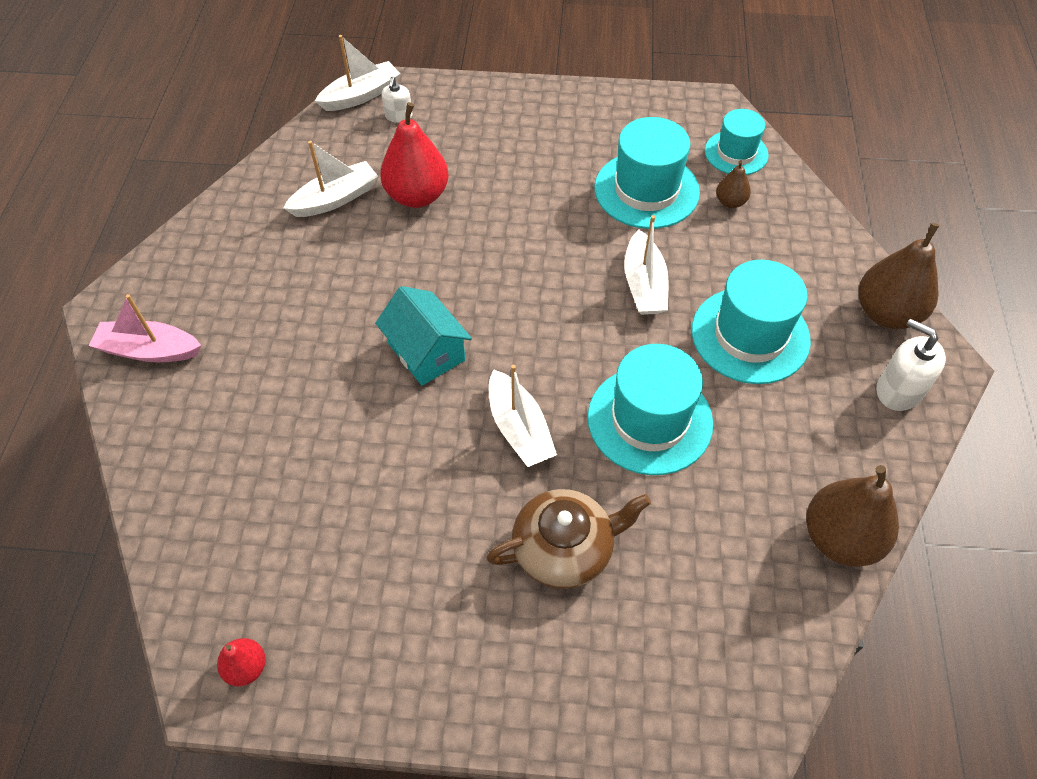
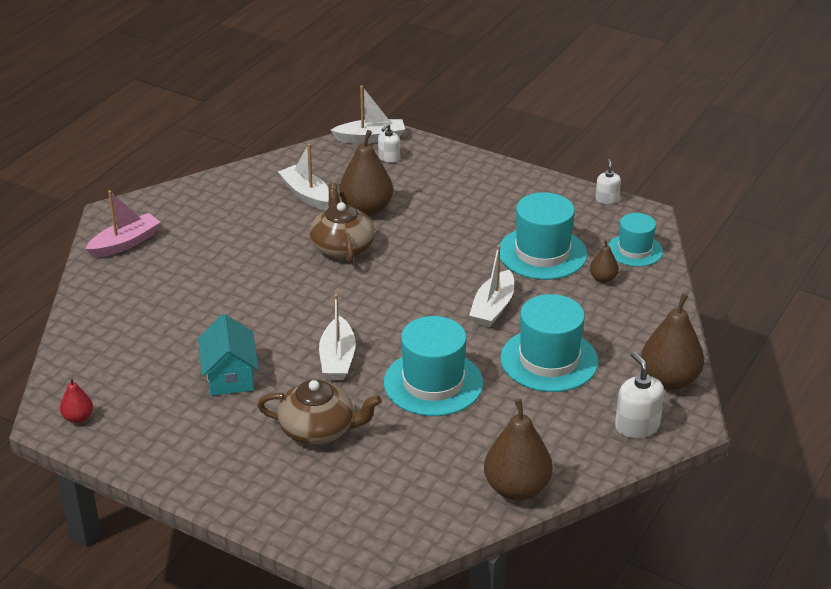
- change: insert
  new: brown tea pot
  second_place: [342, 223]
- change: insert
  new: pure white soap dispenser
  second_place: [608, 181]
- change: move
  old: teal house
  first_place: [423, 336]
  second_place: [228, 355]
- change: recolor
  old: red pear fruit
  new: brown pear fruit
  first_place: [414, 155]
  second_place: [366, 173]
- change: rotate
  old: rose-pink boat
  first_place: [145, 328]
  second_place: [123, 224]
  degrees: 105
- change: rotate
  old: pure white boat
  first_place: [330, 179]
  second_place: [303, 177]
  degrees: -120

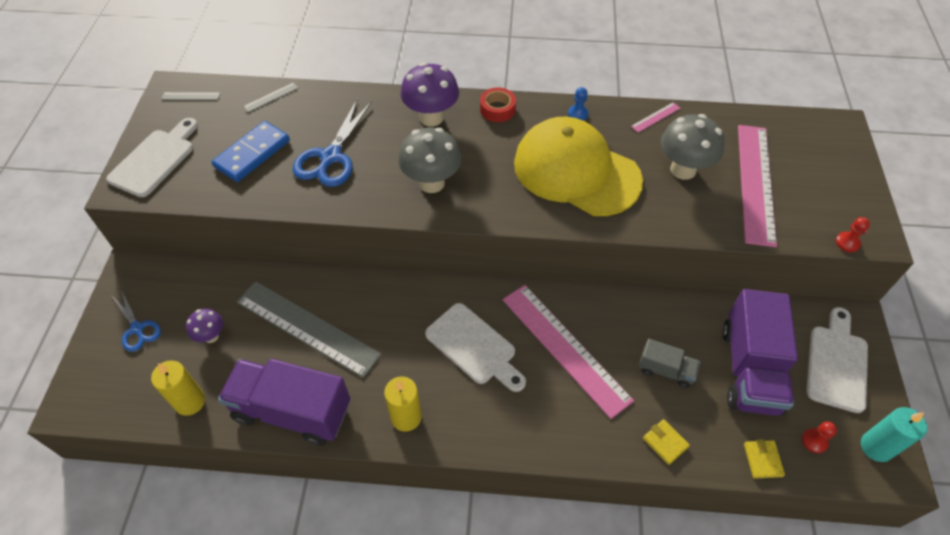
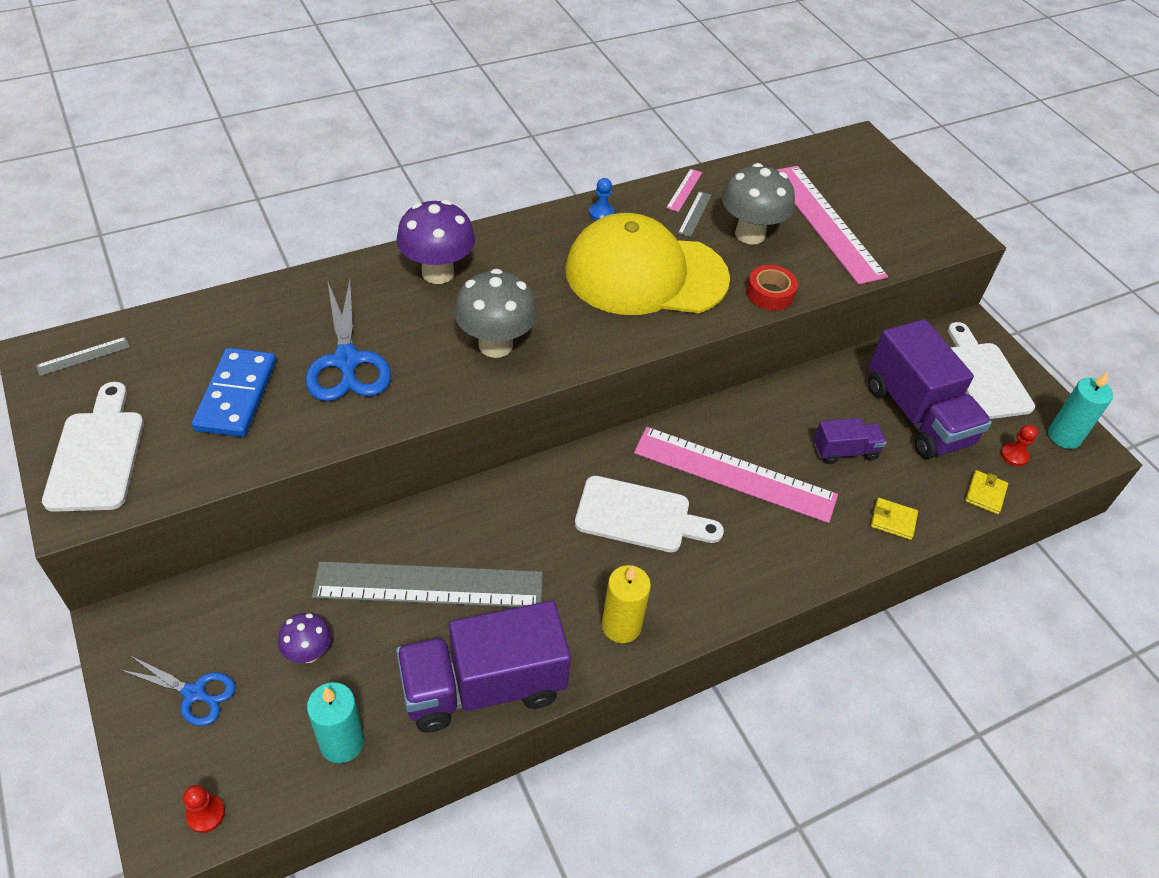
- change: move
  old: gray ruler
  first_place: [271, 97]
  second_place: [694, 214]
- change: move
  old: red roll of tape
  first_place: [498, 104]
  second_place: [772, 288]
- change: move
  old: red game pawn
  first_place: [853, 235]
  second_place: [204, 809]
- change: recolor
  old: yellow wax candle
  new: teal wax candle
  first_place: [178, 388]
  second_place: [335, 722]
- change: recolor
  old: gray truck
  new: violet truck
  first_place: [669, 363]
  second_place: [850, 441]
- change: rotate
  old: yellow wallet
  first_place: [764, 459]
  second_place: [986, 492]
  degrees: 60

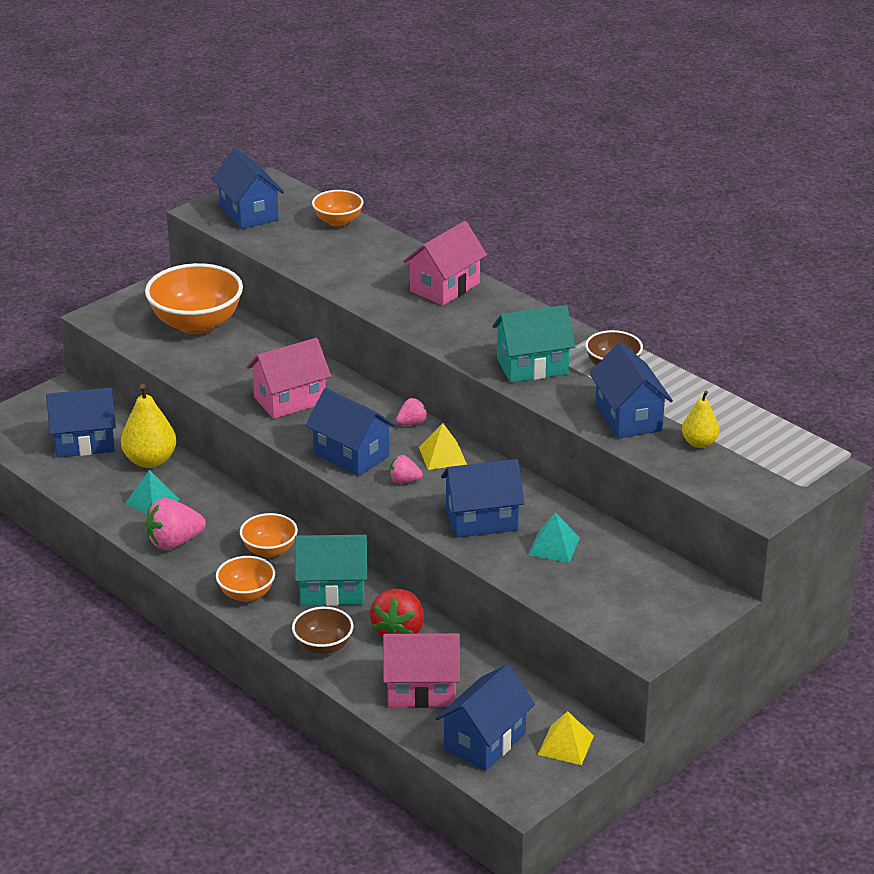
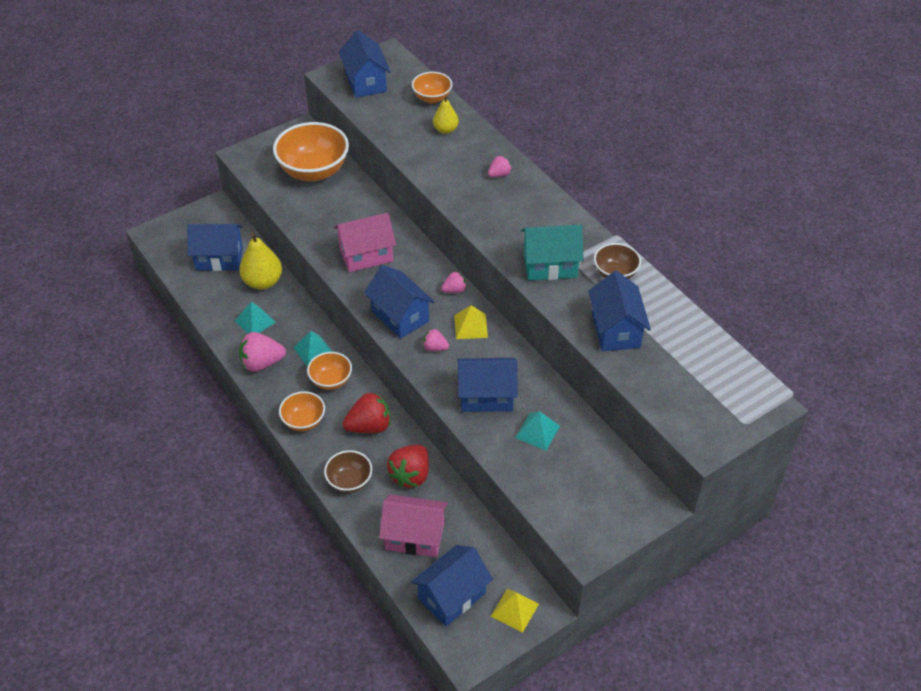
- change: insert
  new: teal pyramid shape
  second_place: [312, 349]
- change: move
  old: yellow pear fruit
  first_place: [700, 419]
  second_place: [446, 114]
- change: replace
  old: teal house
  new: red toy strawberry
  first_place: [331, 570]
  second_place: [367, 412]
- change: replace
  old: rose-pink house
  new: rose-pink toy strawberry
  first_place: [445, 263]
  second_place: [500, 166]

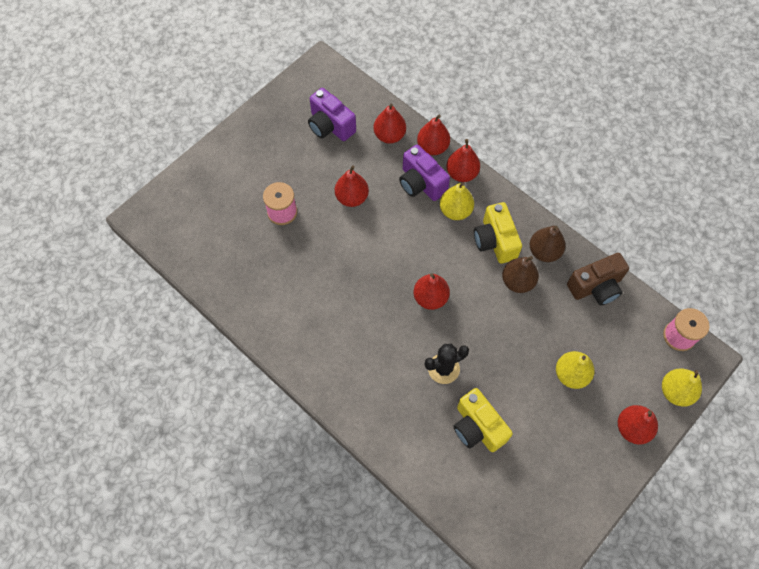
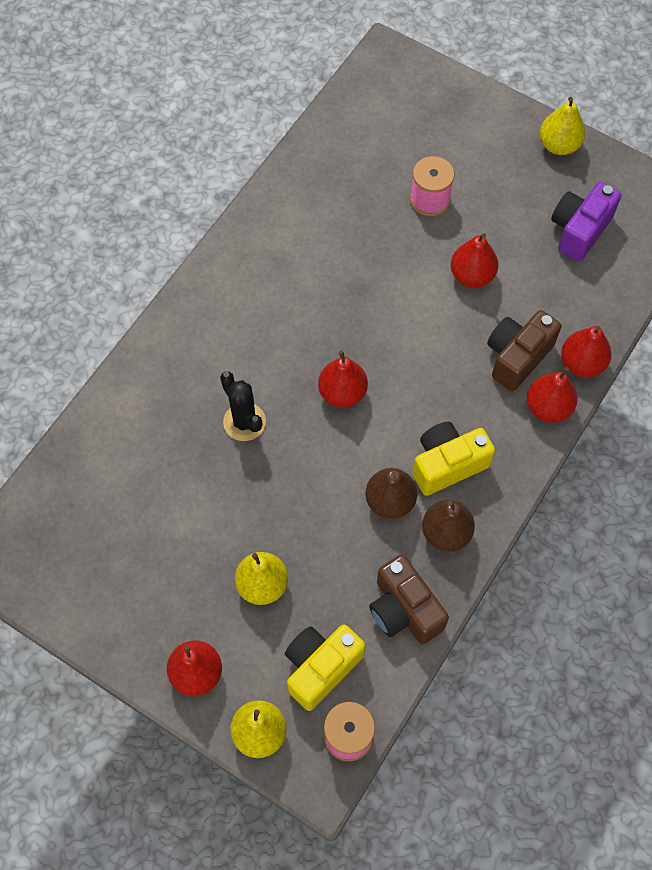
- change: delete
  old: red pear fruit
  first_place: [390, 123]
- change: move
  old: yellow pear fruit
  first_place: [457, 201]
  second_place: [562, 126]
- change: move
  old: yellow photo camera
  first_place: [483, 420]
  second_place: [325, 668]
- change: recolor
  old: violet photo camera
  new: brown photo camera
  first_place: [424, 173]
  second_place: [524, 350]

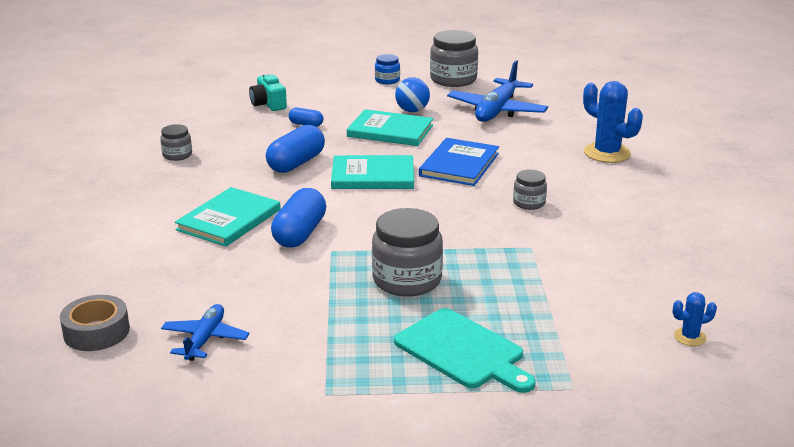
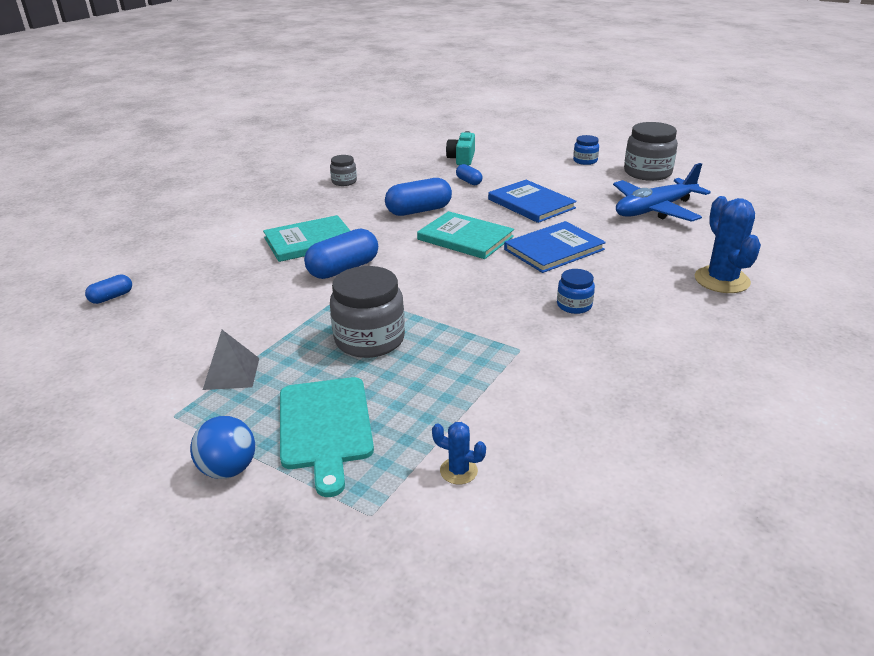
- change: delete
  old: blue plane
  first_place: [205, 332]
- change: insert
  new: gray pyramid shape
  second_place: [231, 360]
- change: move
  old: blue ball
  first_place: [412, 94]
  second_place: [222, 447]
- change: move
  old: blue cactus
  first_place: [695, 319]
  second_place: [459, 453]
- change: replace
  old: gray roll of tape
  new: blue pill shape
  first_place: [95, 323]
  second_place: [108, 289]
- change: recolor
  old: teal book
  new: blue book
  first_place: [390, 127]
  second_place: [532, 201]
- change: recolor
  old: gray jar
  new: blue jar
  first_place: [530, 190]
  second_place: [576, 291]

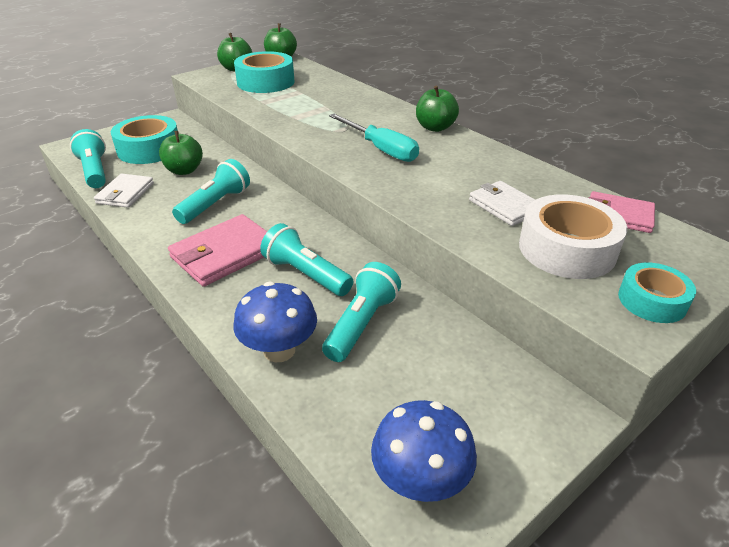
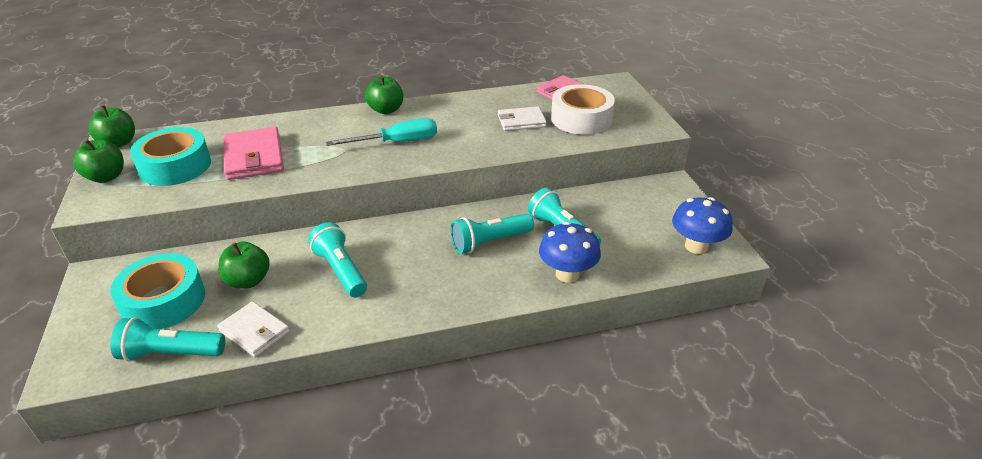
- change: delete
  old: teal roll of tape
  first_place: [657, 292]
- change: move
  old: rose-pink wallet
  first_place: [217, 250]
  second_place: [254, 153]

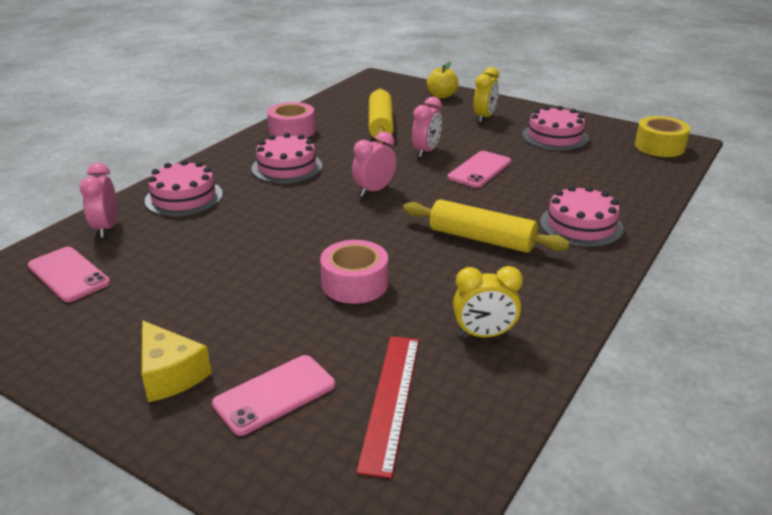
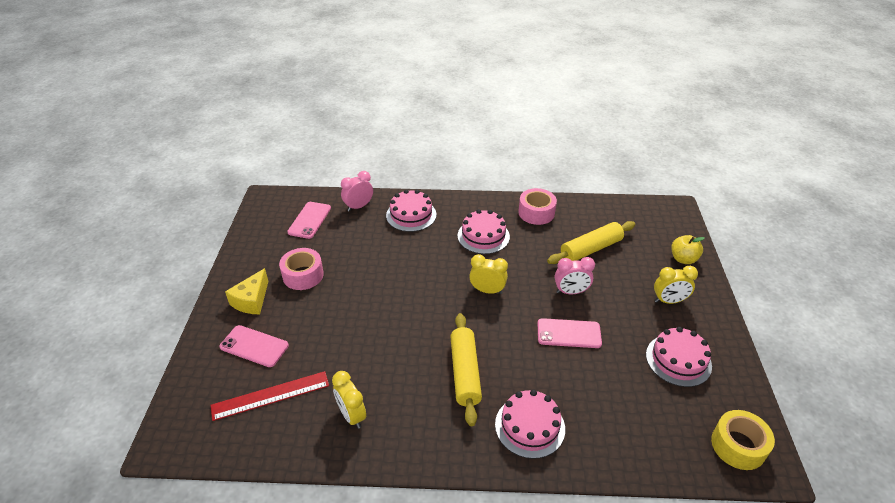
- change: move
  old: rose-pink roll of tape
  first_place: [354, 272]
  second_place: [301, 269]
- change: recolor
  old: rose-pink alarm clock
  new: yellow alarm clock
  first_place: [374, 164]
  second_place: [488, 274]

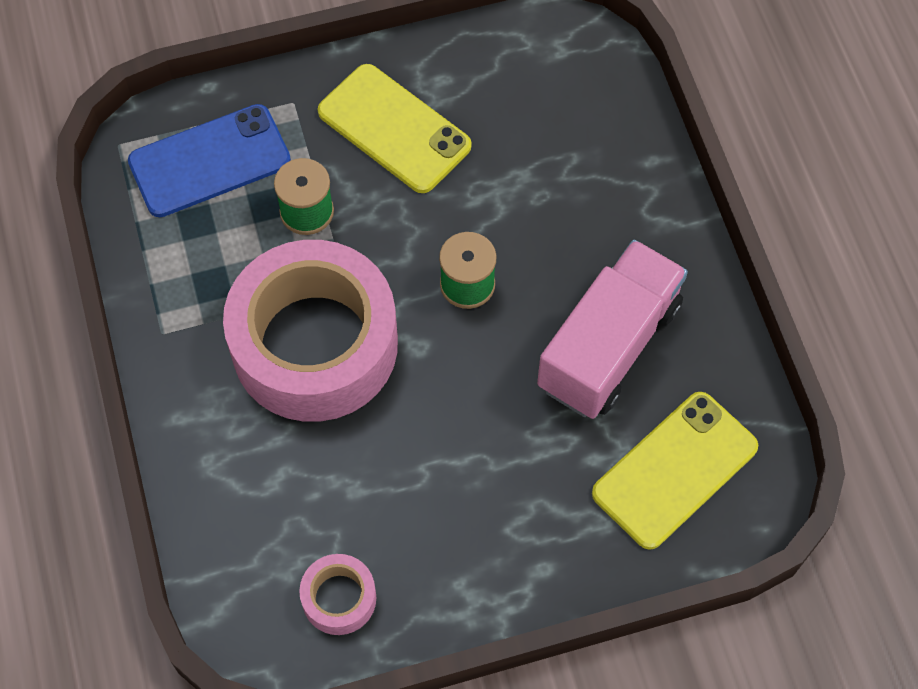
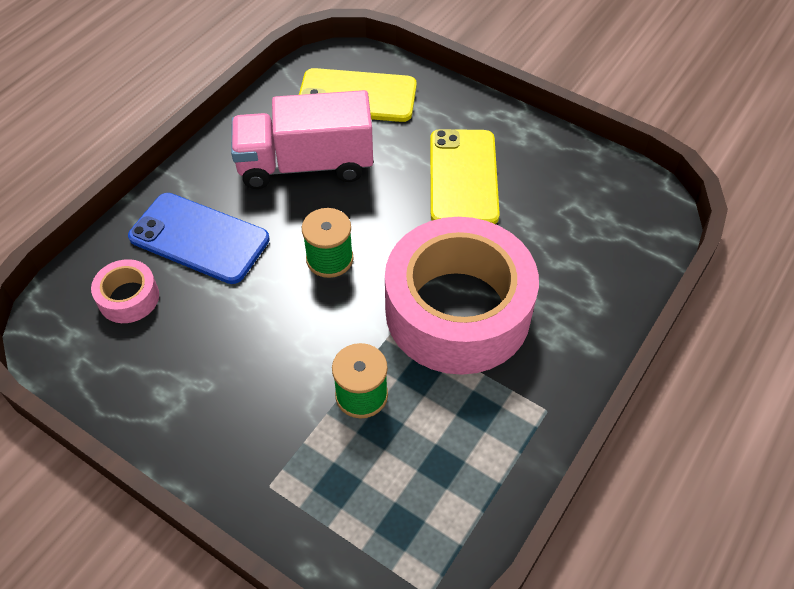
- change: move
  old: blue smartphone
  first_place: [209, 160]
  second_place: [199, 238]
- change: move
  old: rose-pink roll of tape
  first_place: [337, 594]
  second_place: [125, 291]
- change: move
  old: yellow smartphone
  first_place: [395, 128]
  second_place: [465, 176]

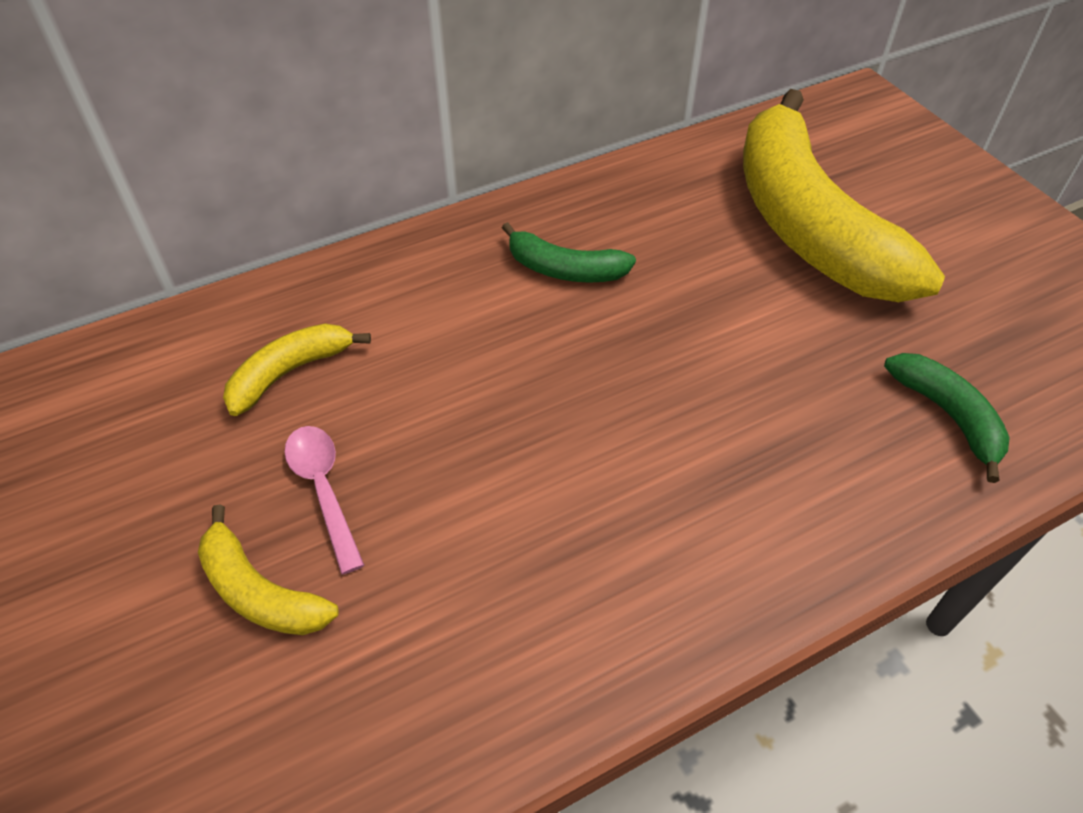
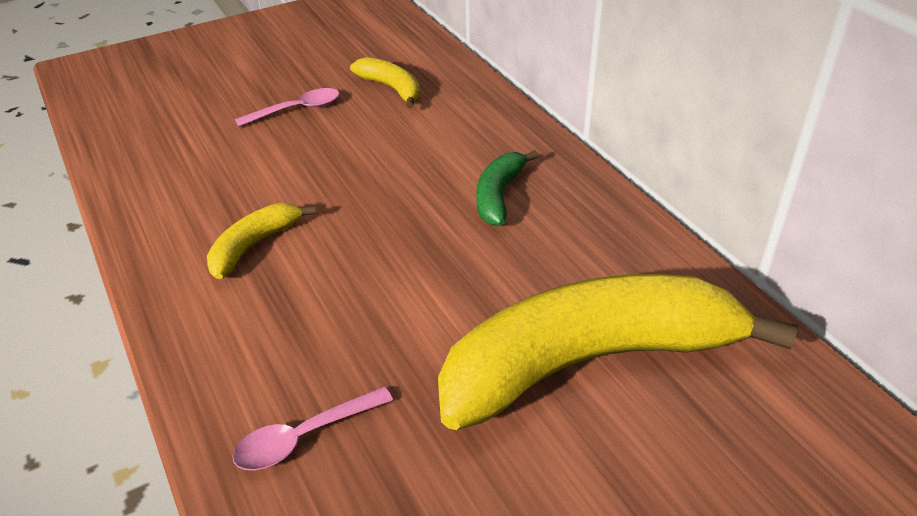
- change: move
  old: yellow banana fruit
  first_place: [268, 569]
  second_place: [261, 241]
- change: replace
  old: green banana fruit
  new: rose-pink spoon
  first_place: [947, 418]
  second_place: [312, 428]

